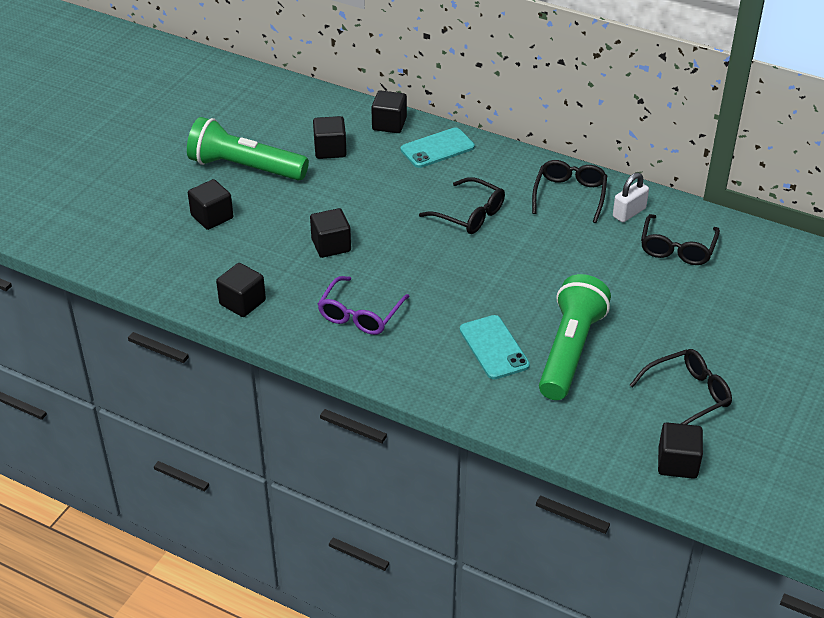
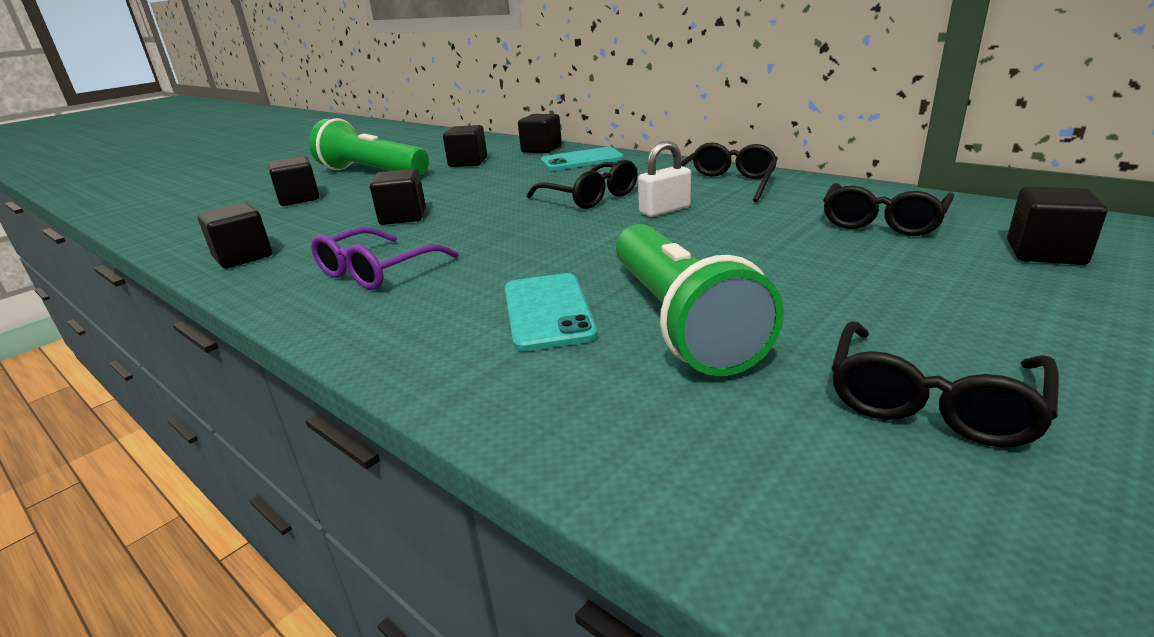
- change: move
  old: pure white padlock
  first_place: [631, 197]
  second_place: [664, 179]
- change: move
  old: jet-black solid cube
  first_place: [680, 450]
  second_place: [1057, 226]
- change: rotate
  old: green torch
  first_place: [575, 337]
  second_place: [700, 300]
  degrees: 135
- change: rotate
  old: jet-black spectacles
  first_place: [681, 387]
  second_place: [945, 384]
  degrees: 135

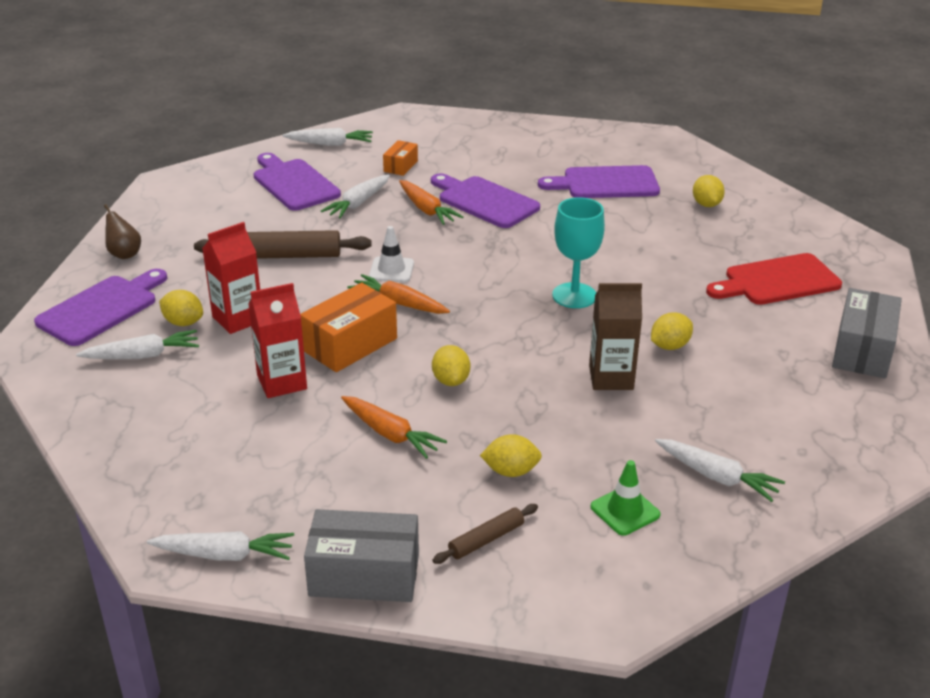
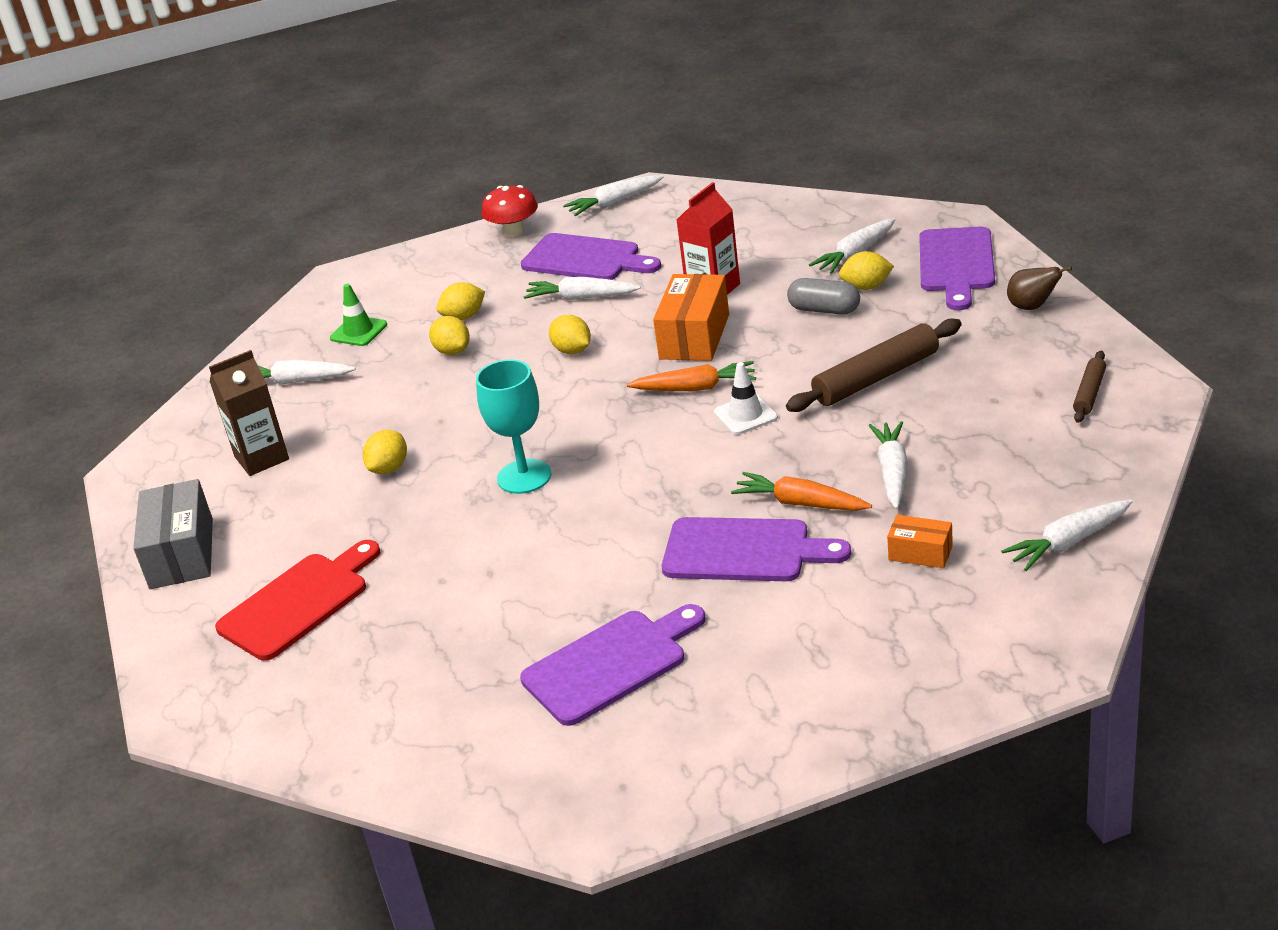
- change: move
  old: violet cutting board
  first_place: [297, 182]
  second_place: [591, 256]
- change: move
  old: brown rolling pin
  first_place: [485, 534]
  second_place: [1089, 387]
- change: move
  old: brown milk carton
  first_place: [615, 336]
  second_place: [249, 413]
- change: move
  old: yellow toy lemon
  first_place: [709, 191]
  second_place: [449, 335]
- change: replace
  old: red milk carton
  new: gray pill shape
  first_place: [231, 278]
  second_place: [823, 296]
- change: replace
  old: gray package
  new: red fungus
  first_place: [361, 555]
  second_place: [510, 211]
- change: recolor
  old: orange root vegetable
  new: pure white root vegetable
  first_place: [394, 427]
  second_place: [582, 288]
- change: rotate
  old: orange package
  first_place: [400, 158]
  second_place: [920, 541]
  degrees: -60

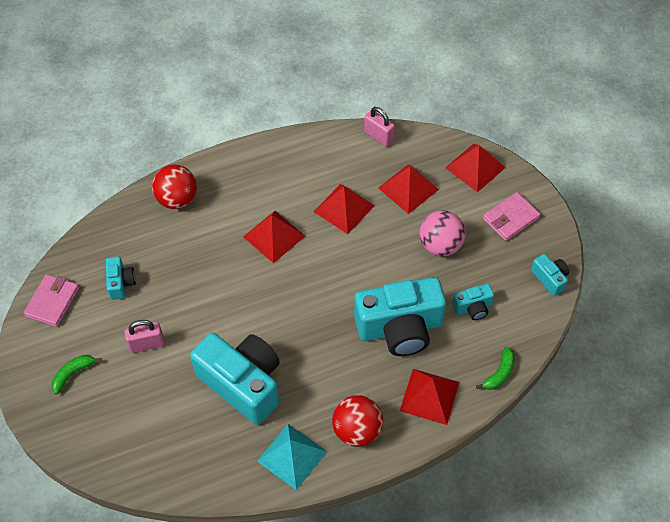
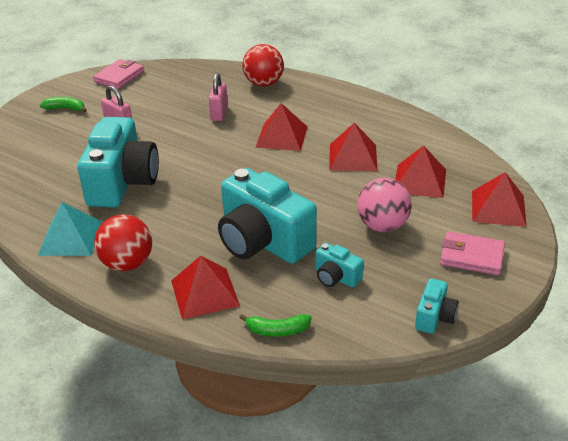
- change: delete
  old: teal photo camera
  first_place: [121, 278]
- change: move
  old: rose-pink padlock
  first_place: [379, 127]
  second_place: [218, 97]
- change: rotate
  old: rose-pink wallet
  first_place: [51, 300]
  second_place: [118, 74]
  degrees: -45

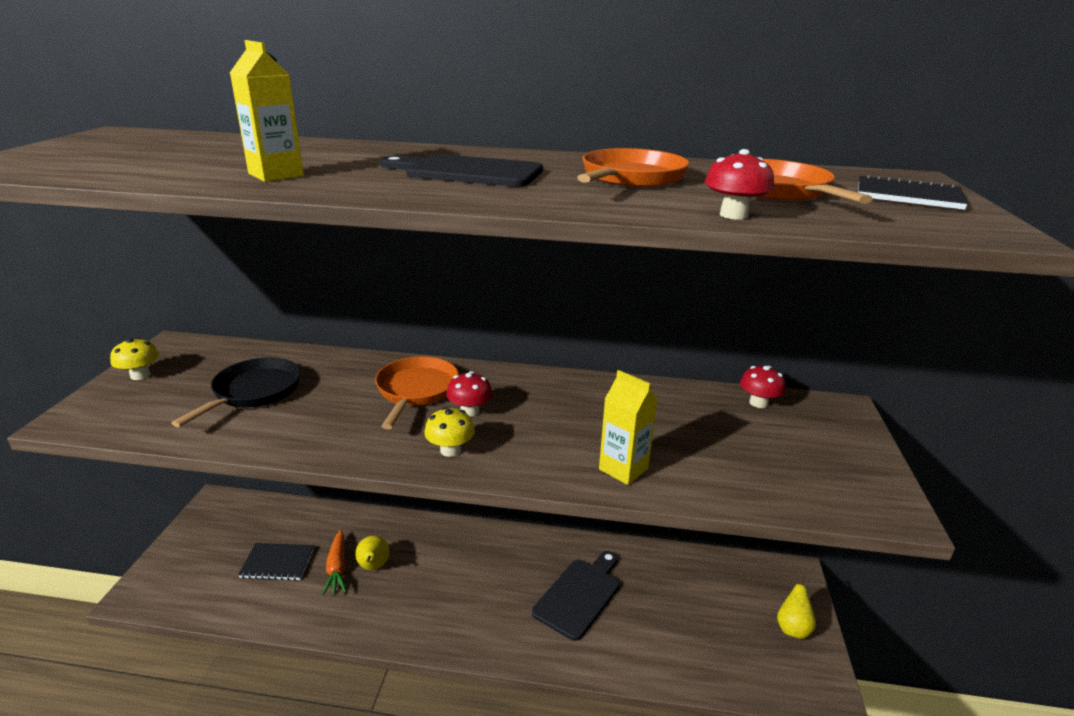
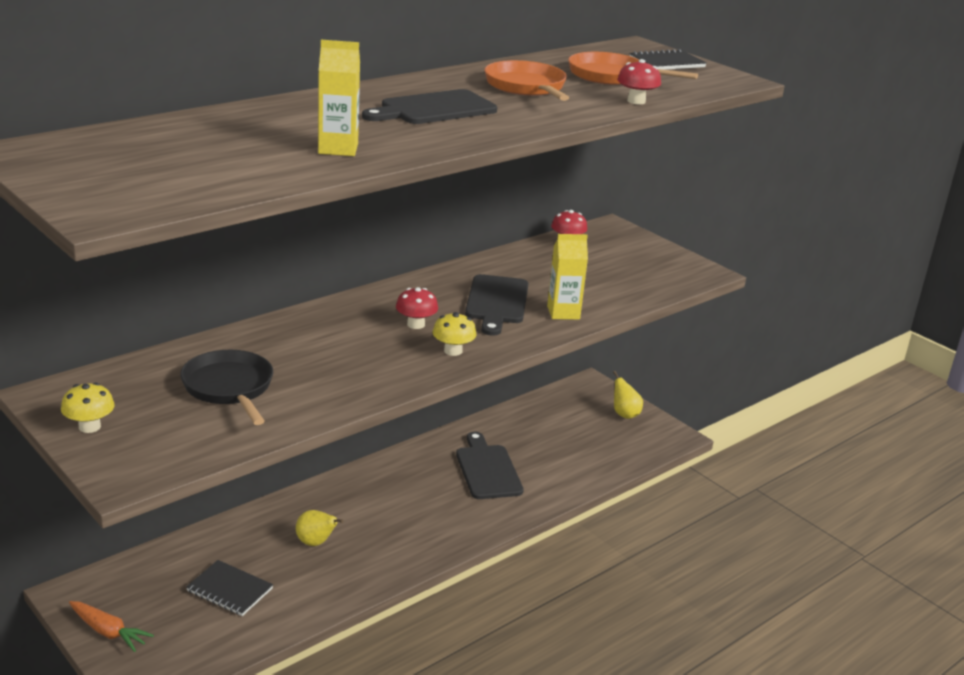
- change: delete
  old: orange skillet
  first_place: [417, 393]
- change: insert
  new: jet-black cutting board
  second_place: [497, 305]
- change: move
  old: orange root vegetable
  first_place: [334, 563]
  second_place: [111, 626]
- change: rotate
  old: jet-black exercise book
  first_place: [276, 562]
  second_place: [229, 588]
  degrees: 75

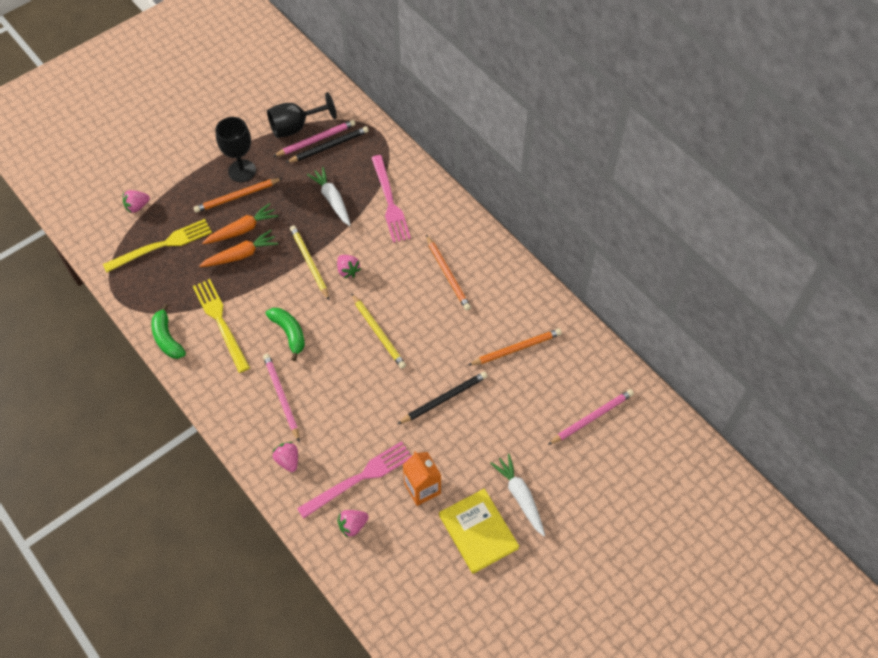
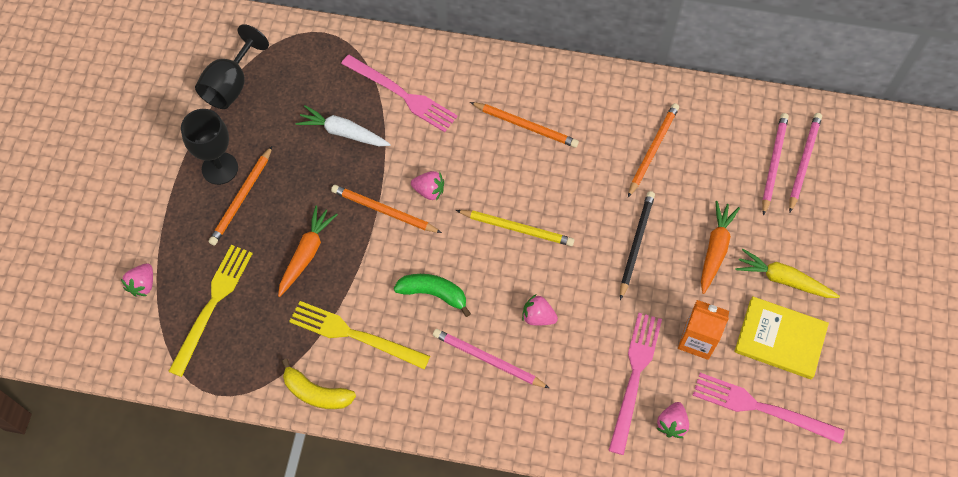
- change: delete
  old: jet-black lead pencil
  first_place: [327, 145]
- change: insert
  new: rose-pink table fork
  second_place: [769, 408]
- change: move
  old: orange root vegetable
  first_place: [240, 223]
  second_place: [720, 247]
- change: move
  old: rose-pink toy strawberry
  first_place: [285, 457]
  second_place: [540, 310]
- change: move
  old: rose-pink lead pencil
  first_place: [314, 138]
  second_place: [805, 162]
- change: recolor
  old: green banana fruit
  new: yellow banana fruit
  first_place: [168, 331]
  second_place: [318, 384]
- change: recolor
  old: yellow lead pencil
  new: orange lead pencil
  first_place: [310, 263]
  second_place: [386, 209]
- change: recolor
  old: pure white root vegetable
  new: yellow root vegetable
  first_place: [517, 495]
  second_place: [787, 273]

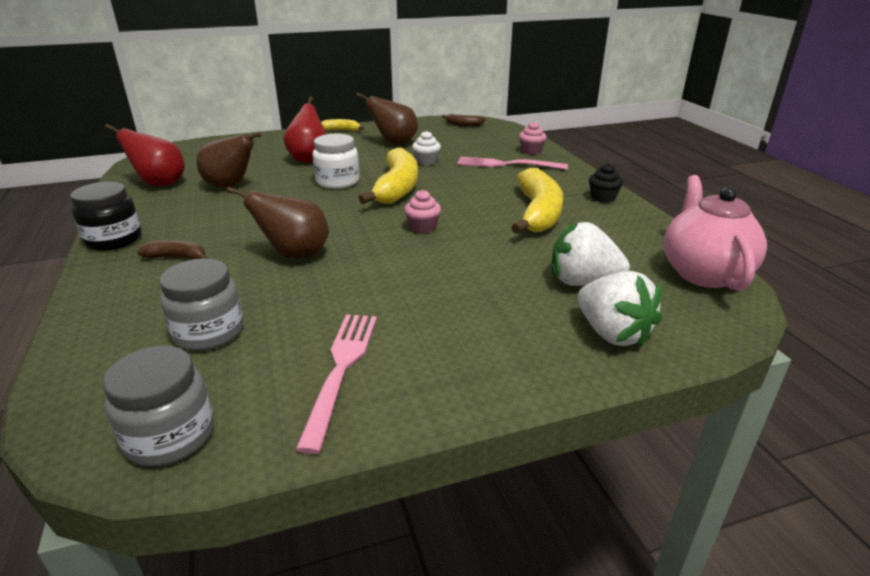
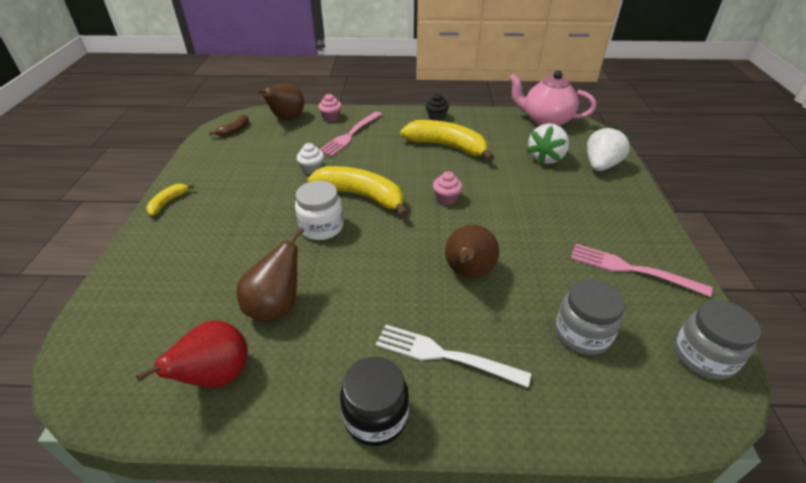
- change: delete
  old: red pear fruit
  first_place: [304, 130]
- change: move
  old: brown pear fruit
  first_place: [387, 118]
  second_place: [280, 102]
- change: replace
  old: brown banana fruit
  new: pure white table fork
  first_place: [172, 250]
  second_place: [453, 356]
- change: rotate
  old: pure white toy strawberry
  first_place: [619, 309]
  second_place: [609, 148]
  degrees: -45

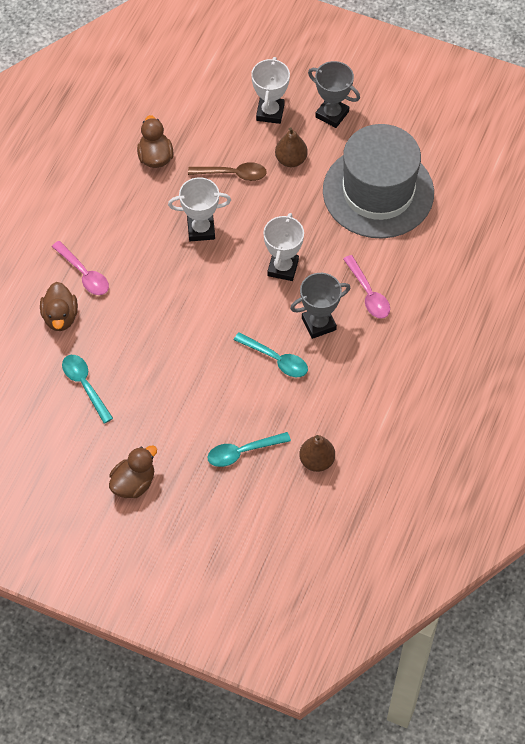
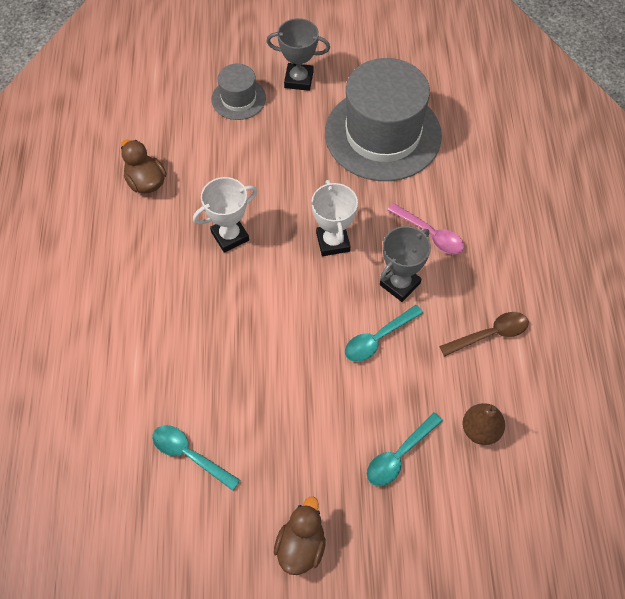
- change: delete
  old: brown toy duck
  first_place: [59, 306]
- change: delete
  old: rose-pink spoon
  first_place: [80, 268]
- change: delete
  old: brown pear fruit
  first_place: [291, 147]
- change: move
  old: brown spoon
  first_place: [227, 171]
  second_place: [484, 334]
- change: replace
  old: pure white trophy
  new: gray top hat
  first_place: [270, 90]
  second_place: [239, 92]
- change: rotate
  old: teal spoon
  first_place: [271, 354]
  second_place: [384, 333]
  degrees: 135

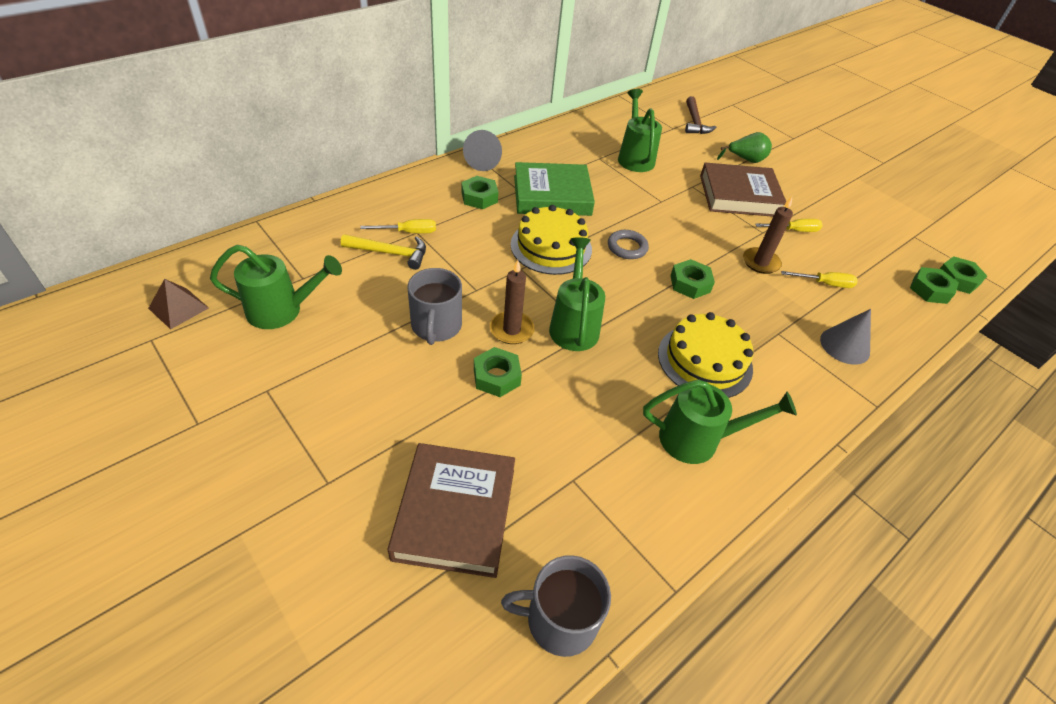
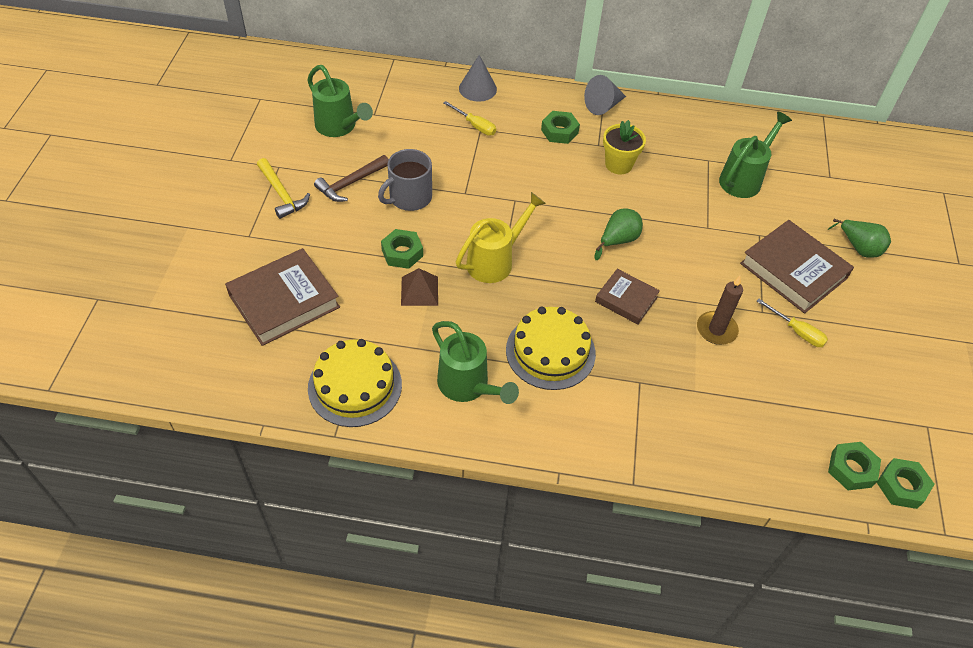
- change: delete
  old: brown wax candle
  first_place: [512, 302]
- change: delete
  old: gray tea mug
  first_place: [556, 606]
- change: delete
  old: yellow flat screwdriver
  first_place: [819, 279]
- change: move
  old: brown pyramid shape
  first_place: [178, 304]
  second_place: [419, 287]
- change: move
  old: yellow claw hammer
  first_place: [383, 252]
  second_place: [283, 188]
- change: move
  old: yellow cake
  first_place: [551, 240]
  second_place: [355, 383]
- change: move
  old: brown claw hammer
  first_place: [700, 115]
  second_place: [351, 178]
- change: move
  old: gray cone shape
  first_place: [845, 337]
  second_place: [478, 78]
- change: replace
  old: green book
  new: yellow flower pot
  first_place: [554, 189]
  second_place: [624, 147]
- change: replace
  old: gray hoop
  new: green pear fruit
  first_place: [628, 244]
  second_place: [618, 234]
- change: replace
  old: green hex nut
  new: brown book
  first_place: [692, 279]
  second_place: [627, 296]
- change: recolor
  old: green watering pot
  new: yellow watering pot
  first_place: [577, 294]
  second_place: [501, 237]

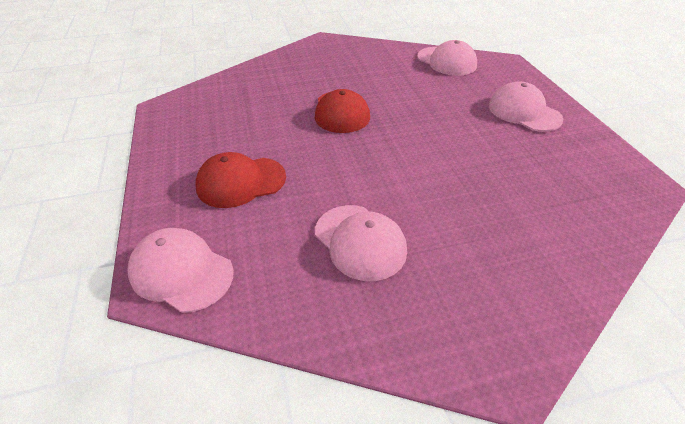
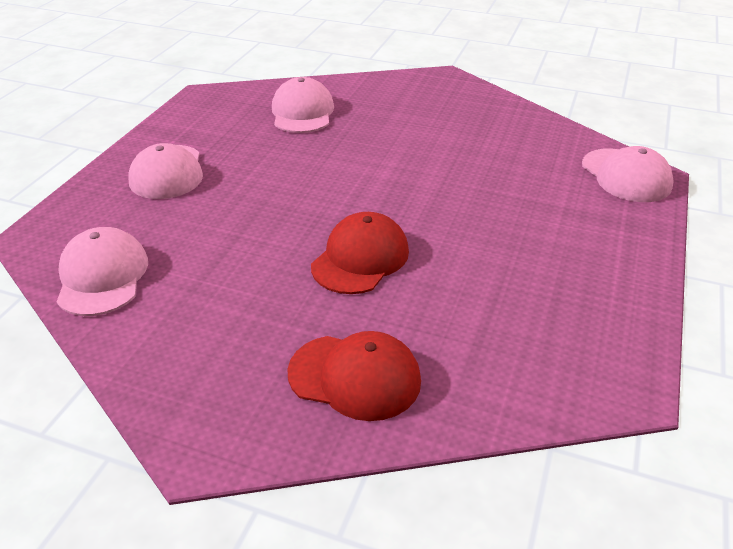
- change: move
  old: red cap
  first_place: [240, 180]
  second_place: [354, 376]
- change: move
  old: rose-pink cap
  first_place: [361, 243]
  second_place: [303, 105]

